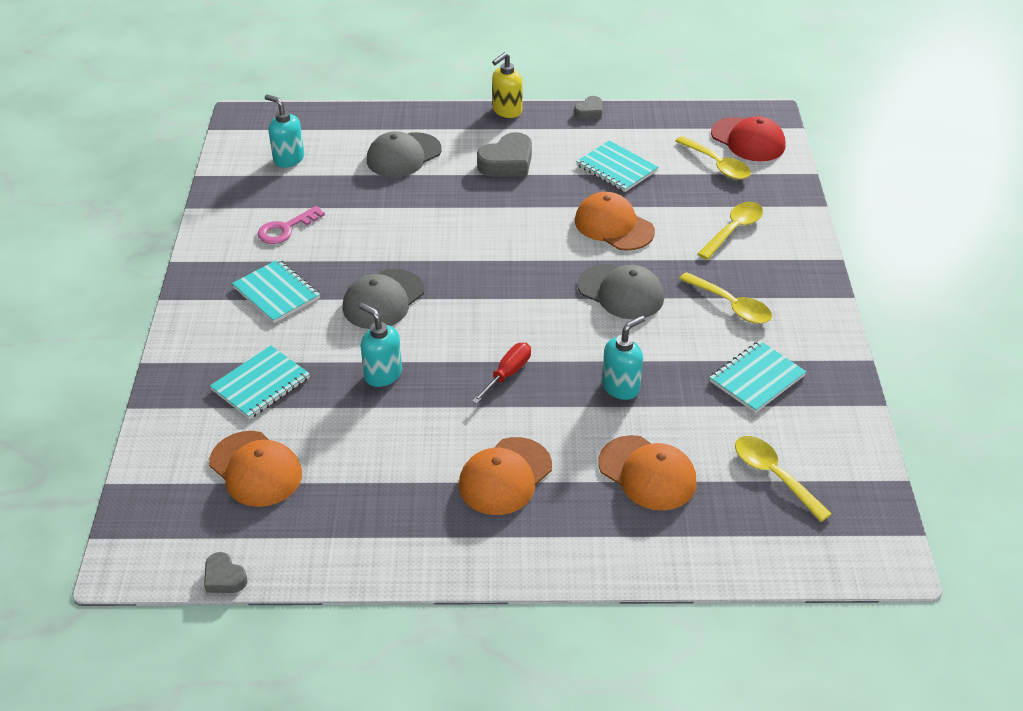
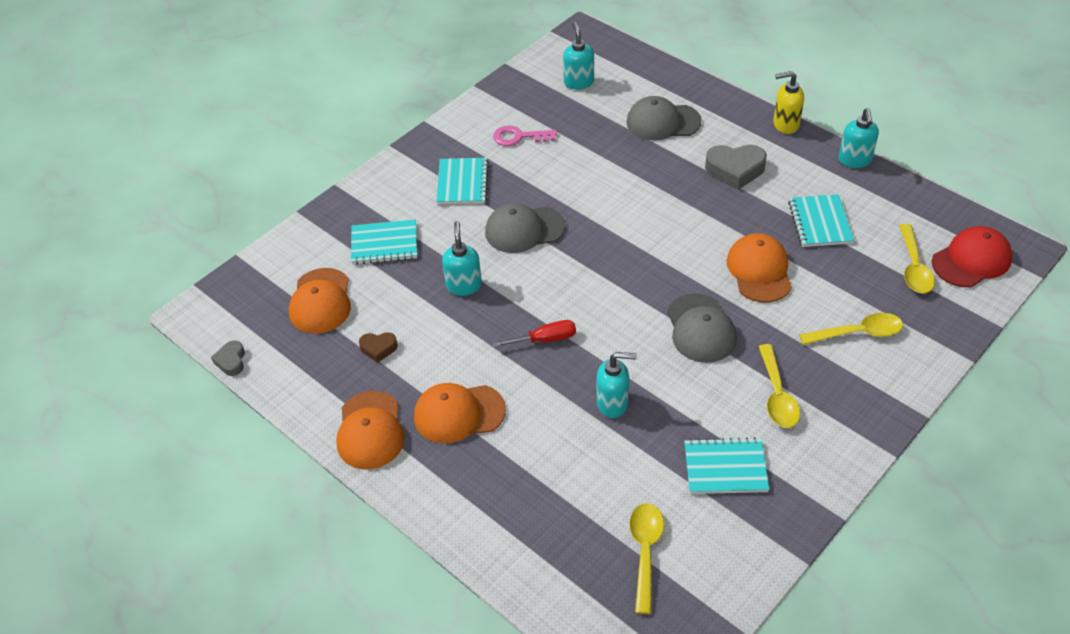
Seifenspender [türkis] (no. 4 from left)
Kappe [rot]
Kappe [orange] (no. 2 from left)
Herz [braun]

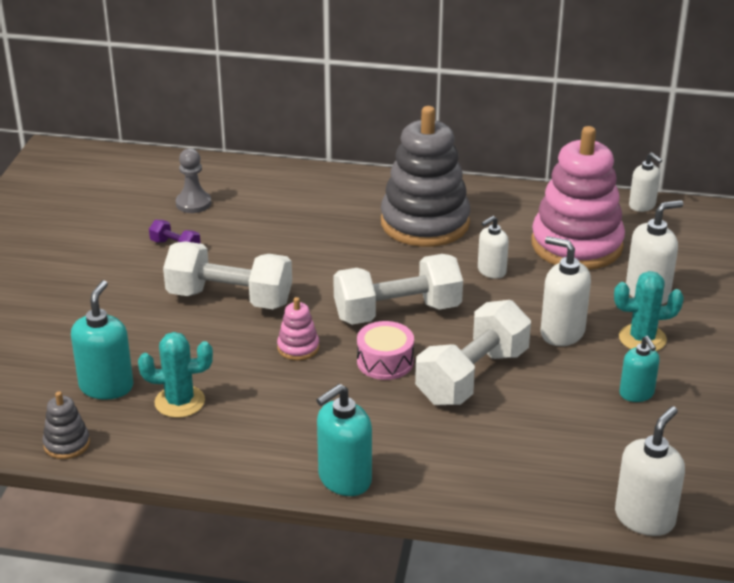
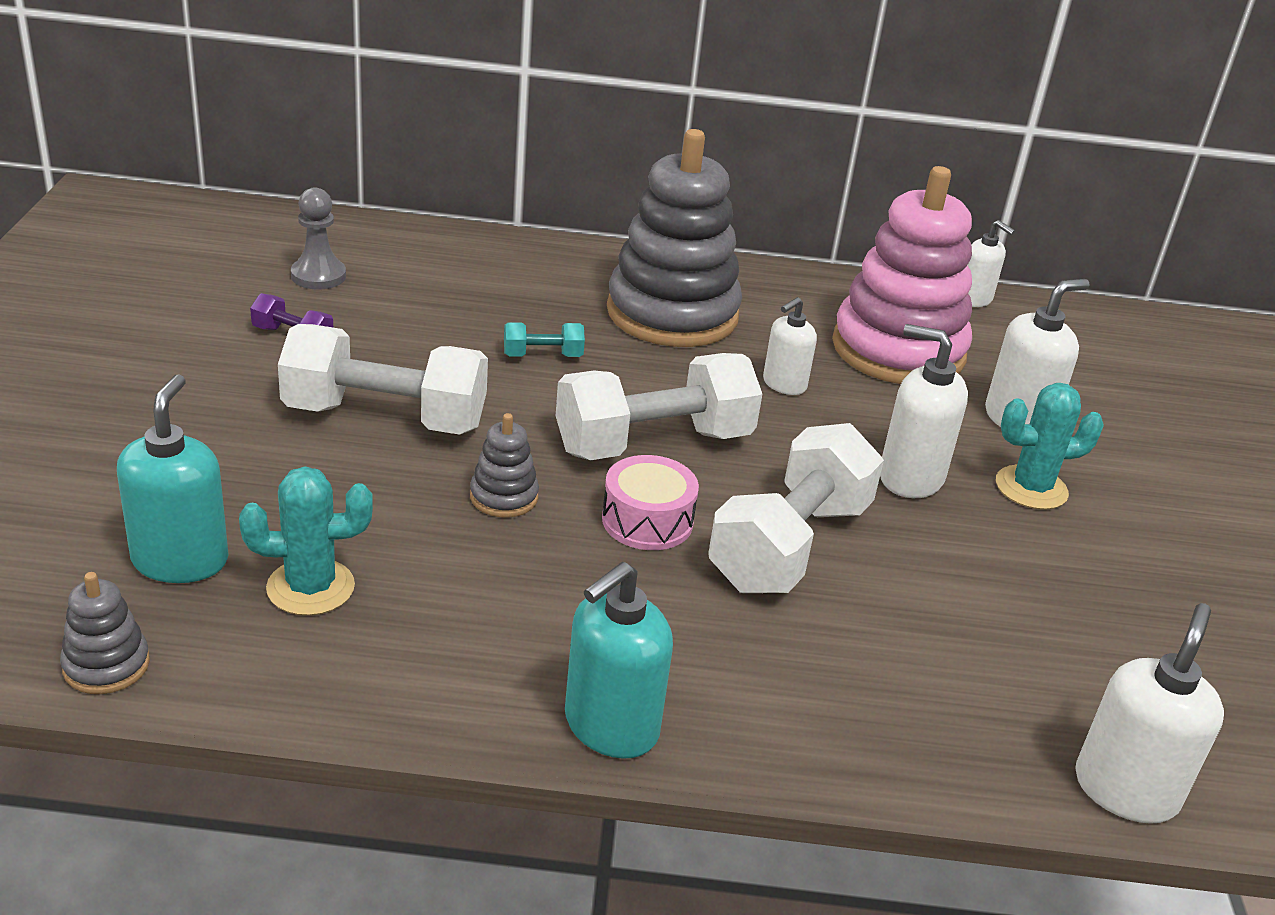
Stapelspielzeug [grau] (no. 2 from left)
Seifenspender [türkis] (no. 3 from left in the first image)
Hantel [türkis]

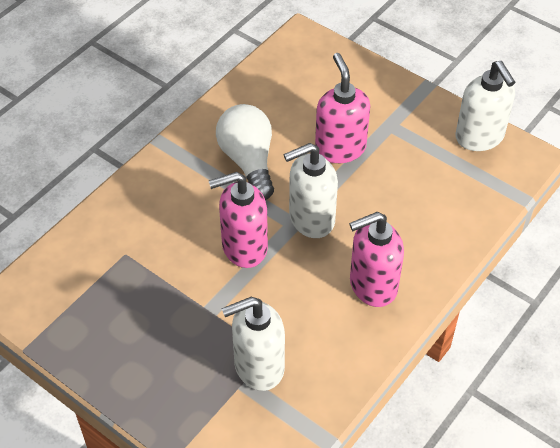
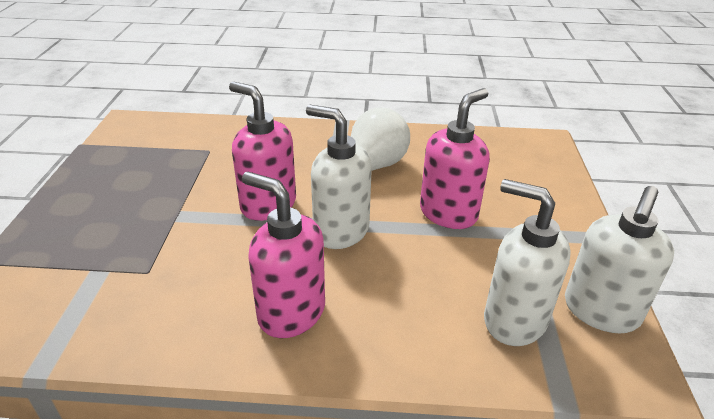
Seifenspender [weiß] (no. 2 from left)

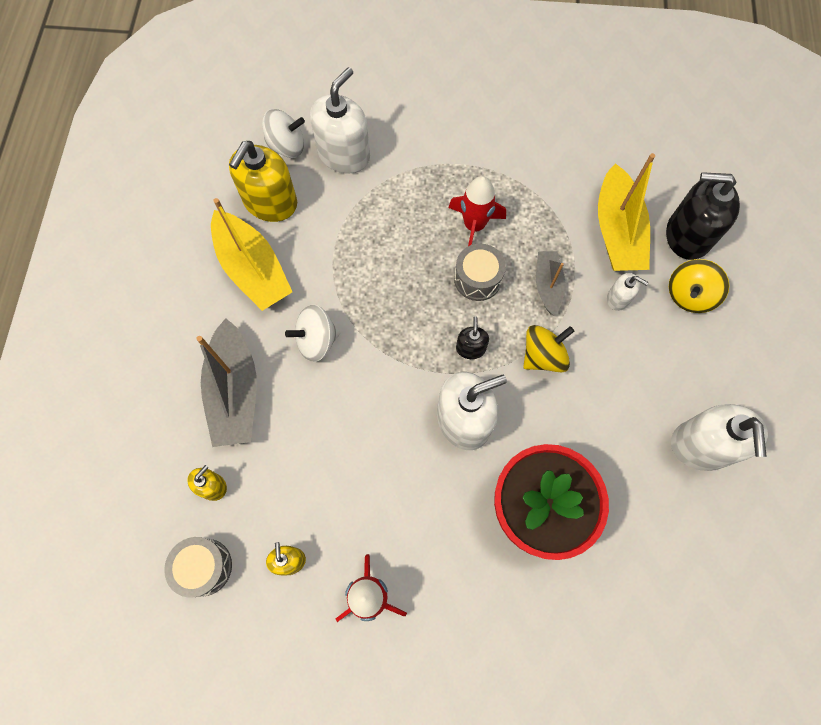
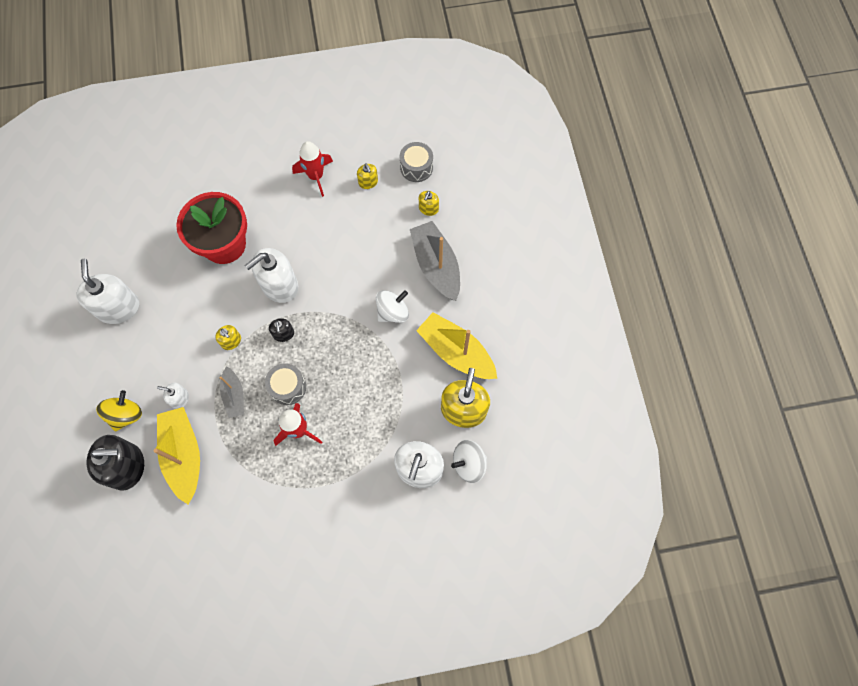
Seifenspender [gelb] (no. 1 from left)

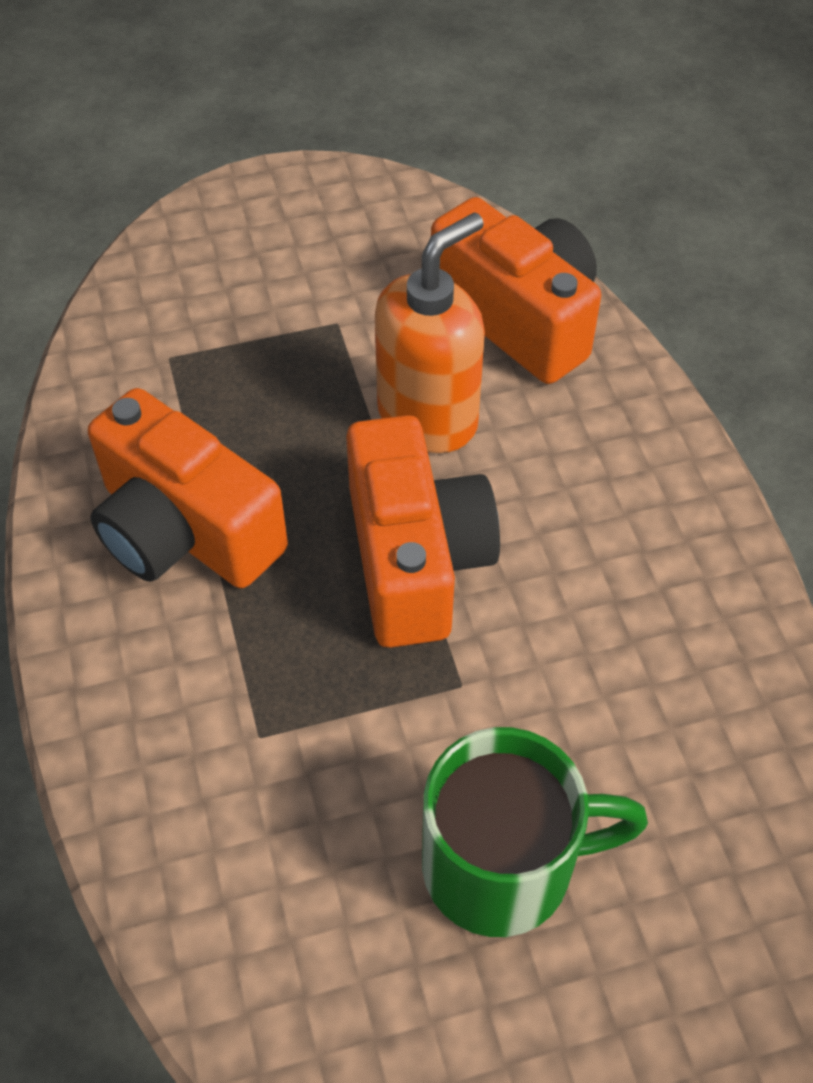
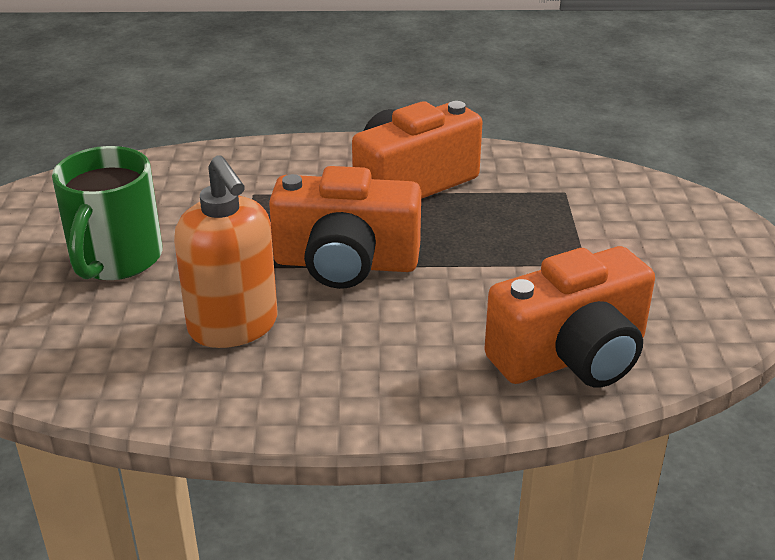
Seifenspender [orange]

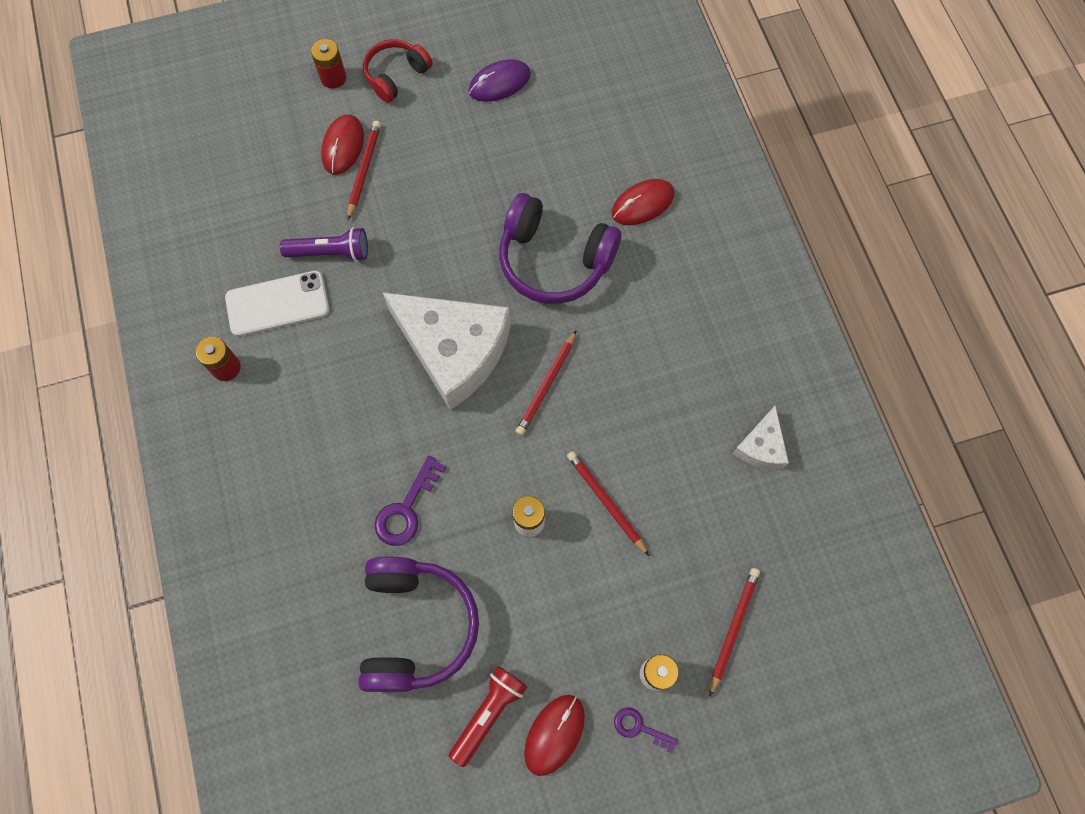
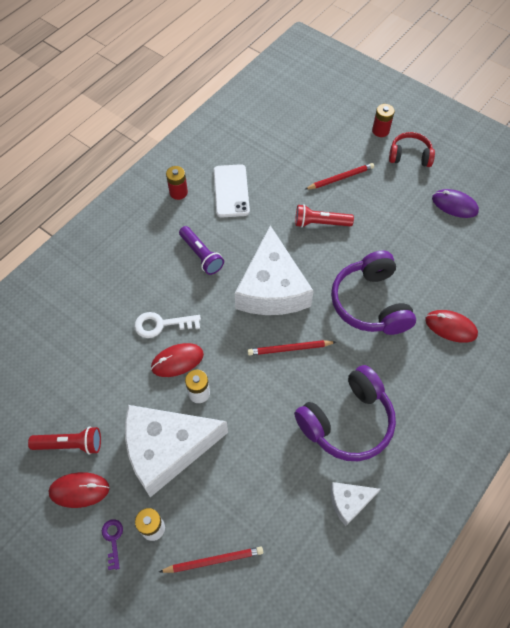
Computermaus [rot] (no. 2 from left)
Taschenlampe [lila]
Handy [weiß]
Bleistift [rot] (no. 3 from left in the first image)
Schlüssel [weiß]
Kopfhörer [lila] (no. 1 from left)
Taschenlampe [rot] (no. 2 from left)
Käse [weiß] (no. 1 from left)

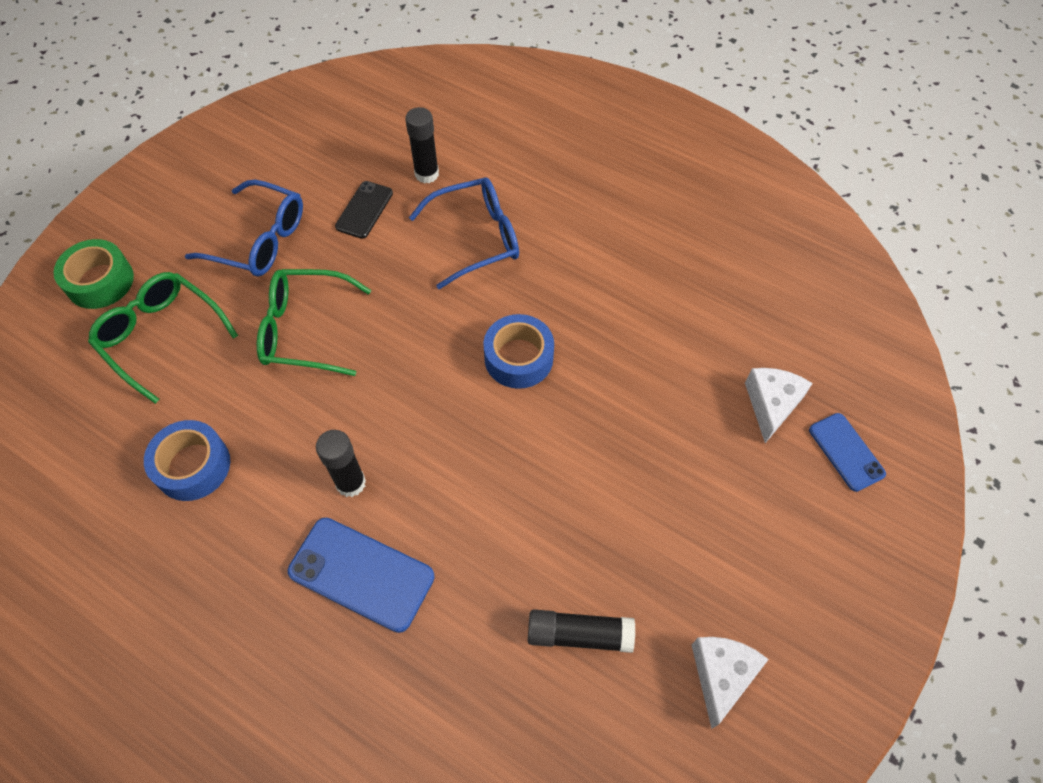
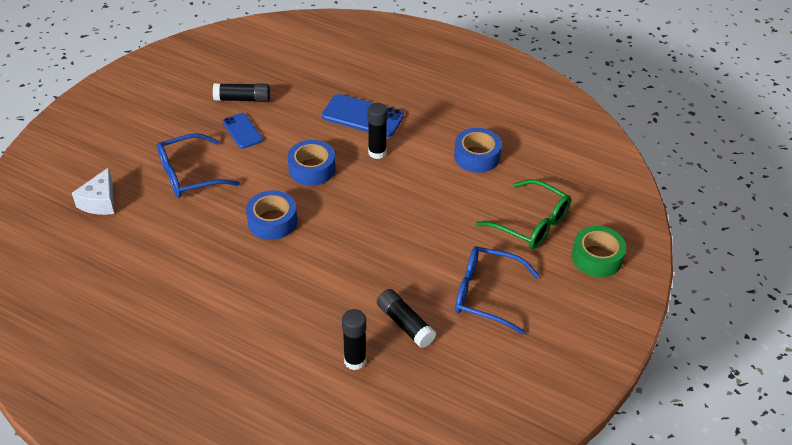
Brille [blau] (no. 1 from left)
Klebestift [schwarz] (no. 4 from left)
Brille [grün] (no. 2 from left in the first image)
Handy [blau] (no. 1 from left)
Käse [weiß] (no. 1 from left in the first image)
Klebeband [blau] (no. 2 from left)

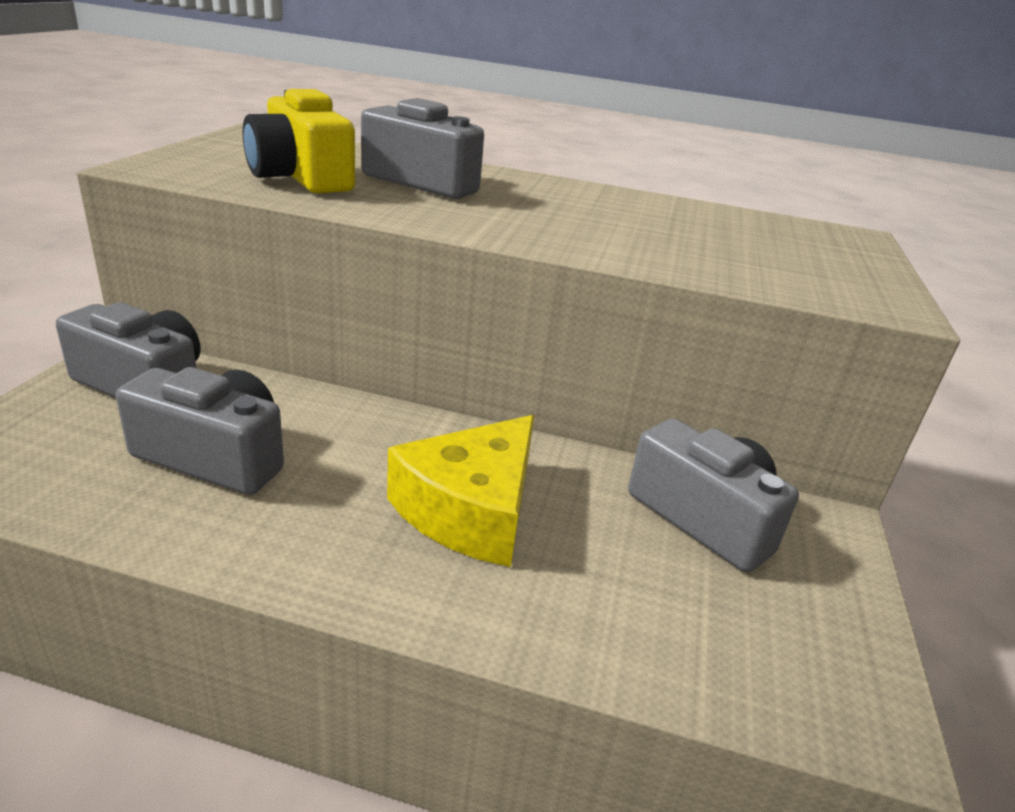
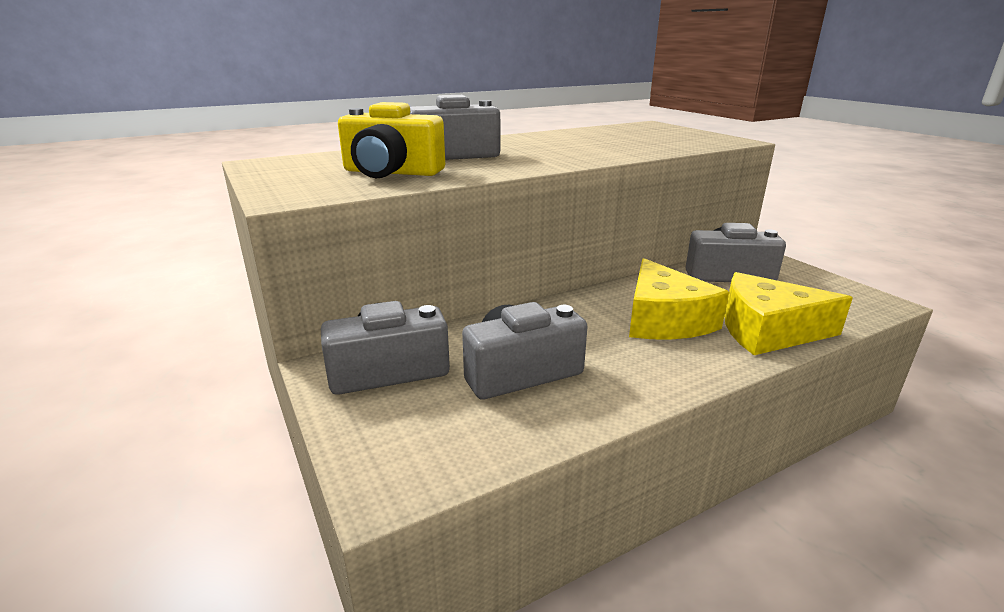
Käse [gelb] (no. 2 from left)

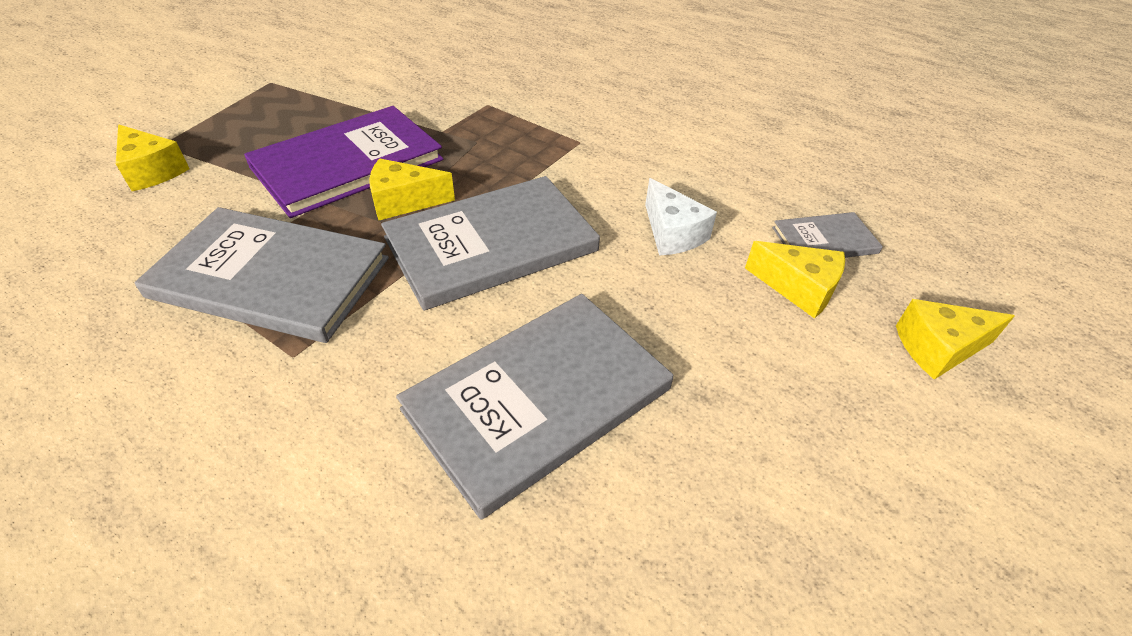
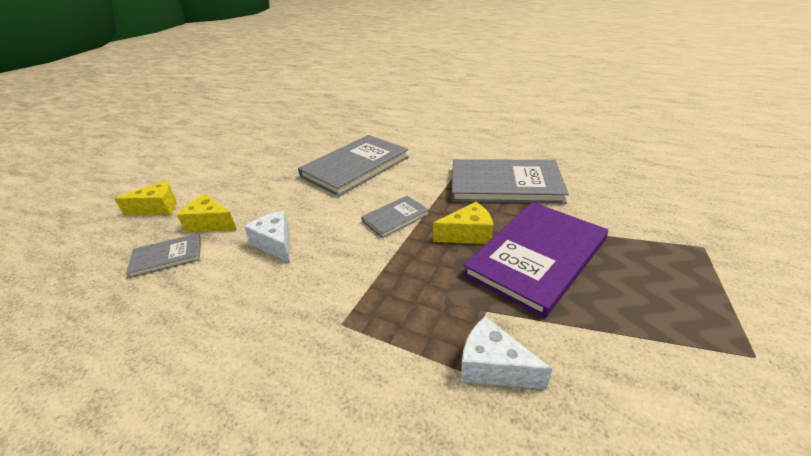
Käse [gelb] (no. 1 from left in the first image)
Buch [grau] (no. 3 from left)
Käse [weiß] (no. 2 from left)

